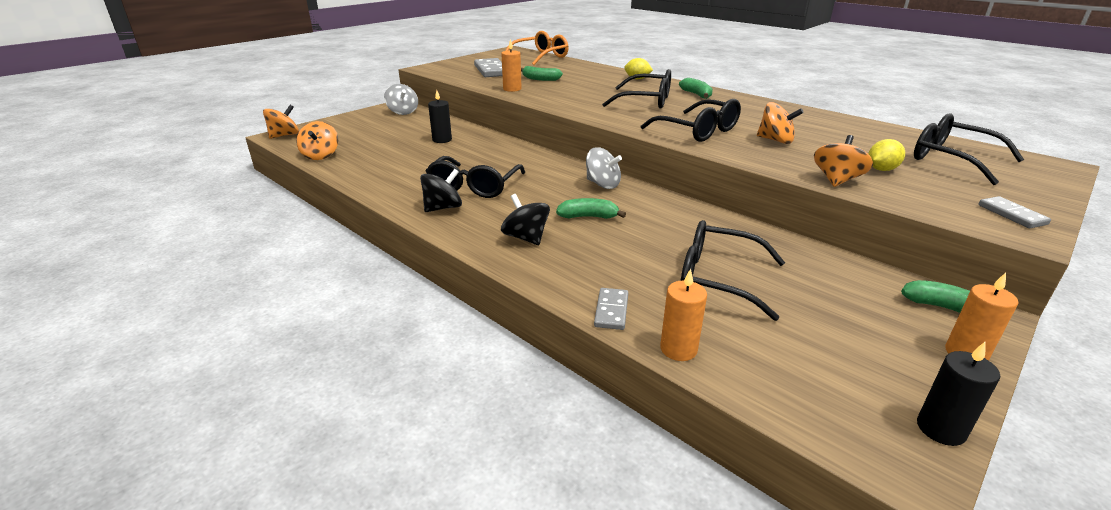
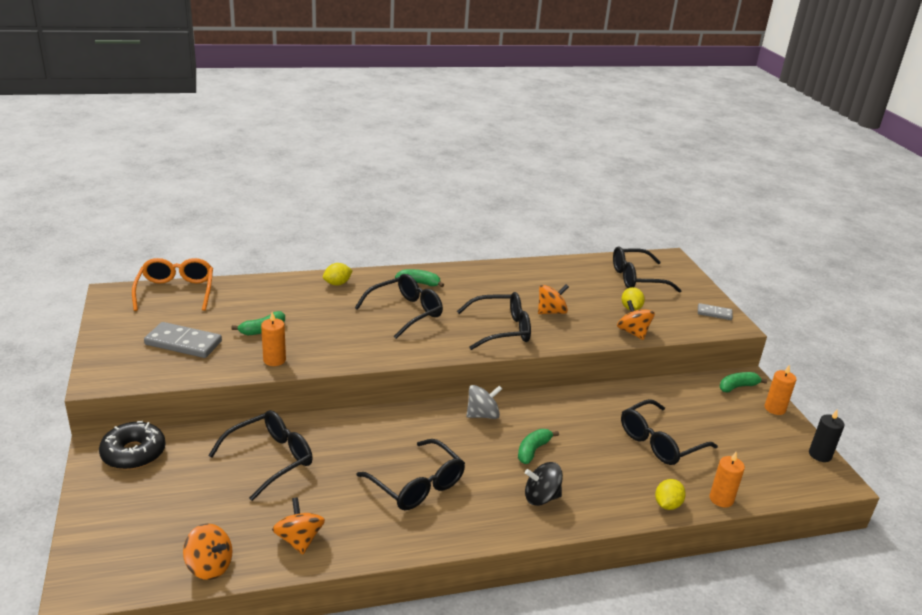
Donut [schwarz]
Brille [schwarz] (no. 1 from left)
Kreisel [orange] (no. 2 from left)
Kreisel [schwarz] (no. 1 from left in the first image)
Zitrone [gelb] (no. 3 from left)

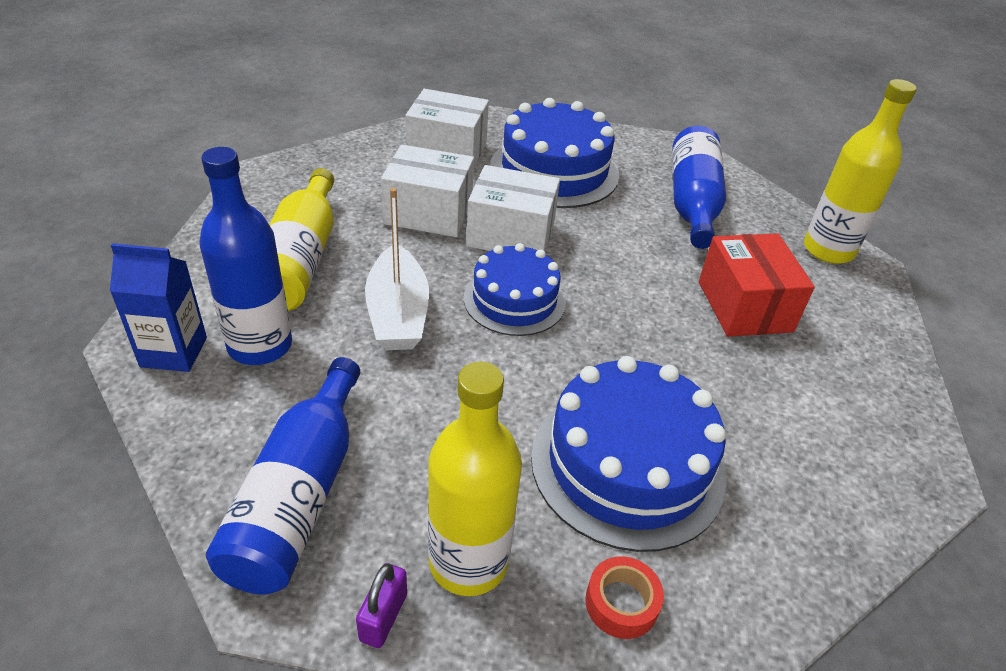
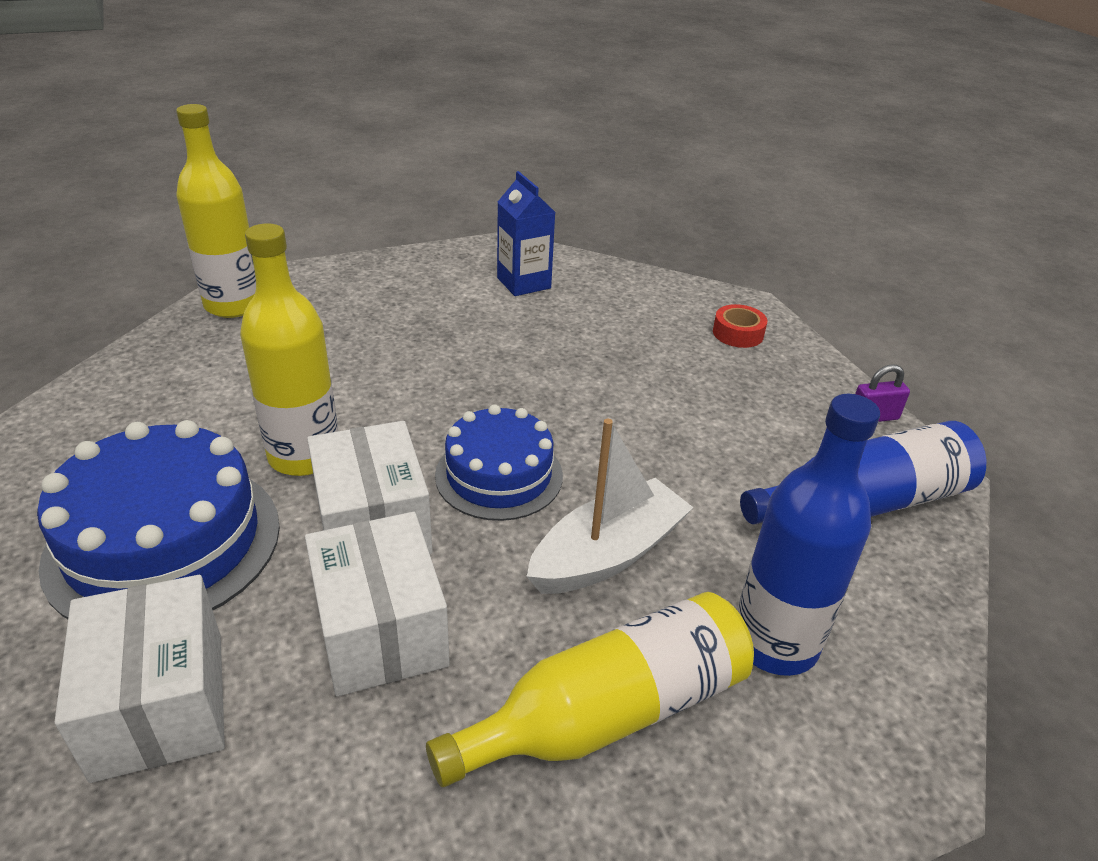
Flasche [blau] (no. 3 from left in the first image)
Schachtel [rot]
Getränkekarton [blau]
Kuchen [blau] (no. 3 from left in the first image)
Flasche [gelb] (no. 2 from left)

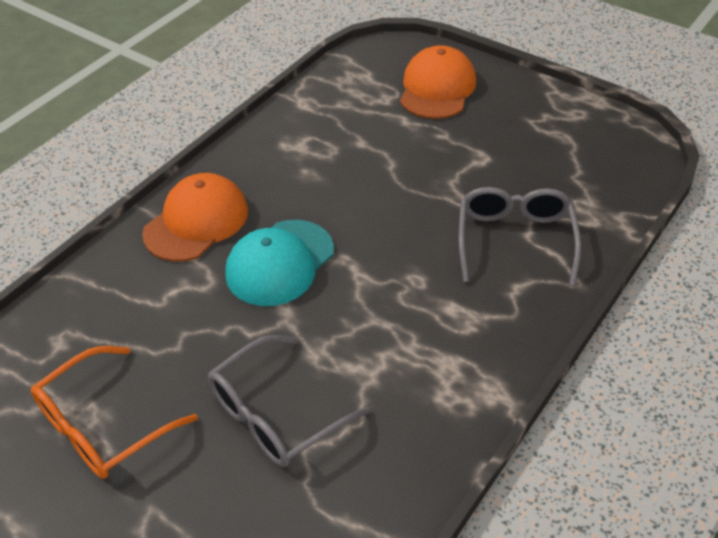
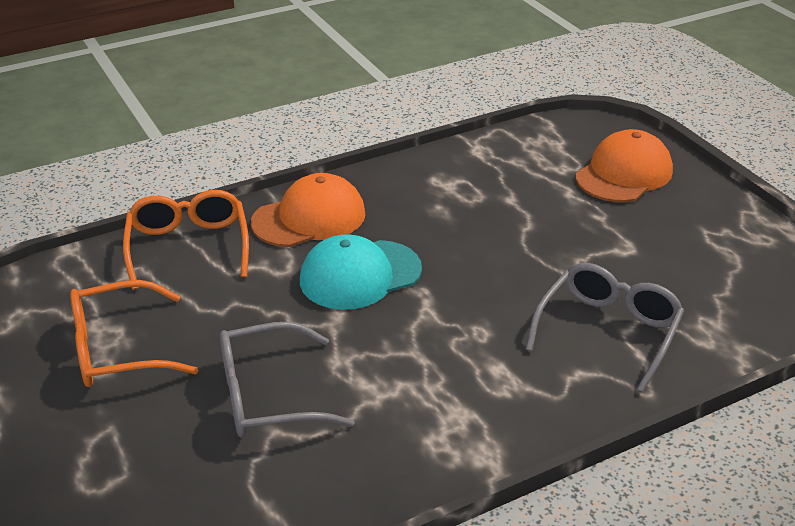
Brille [orange] (no. 2 from left)

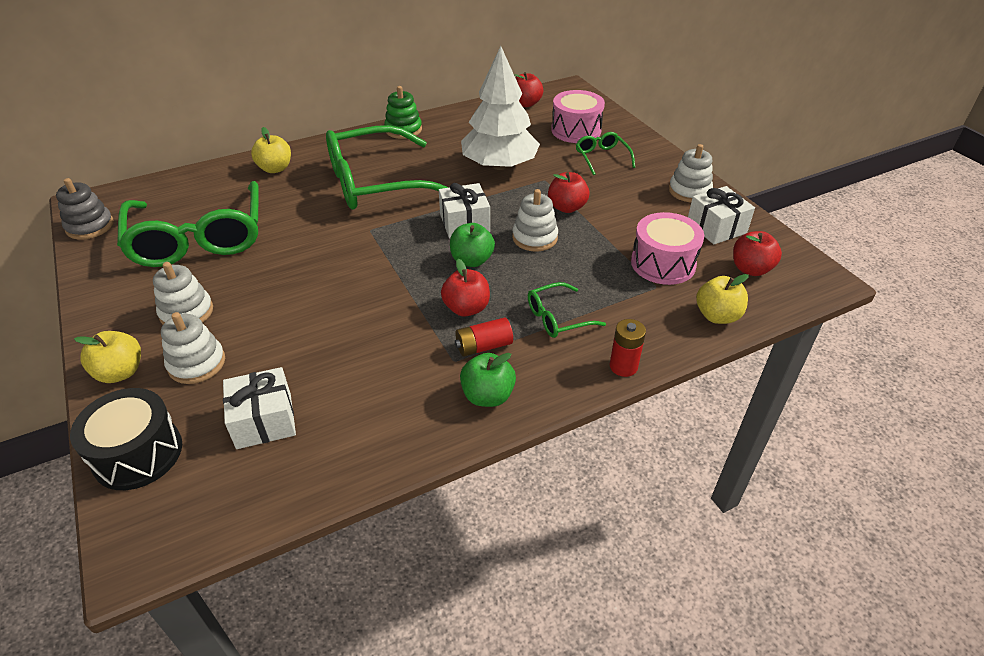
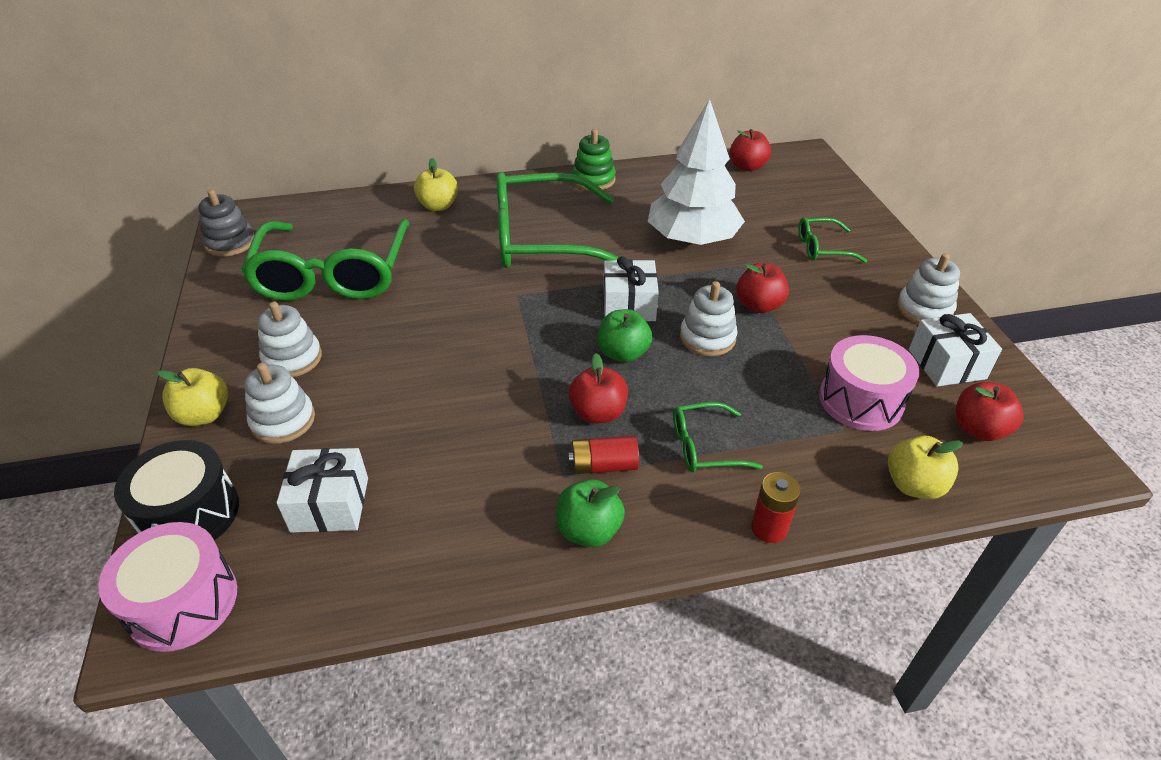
Trommel [rosa] (no. 1 from left)
Brille [grün] (no. 4 from left)

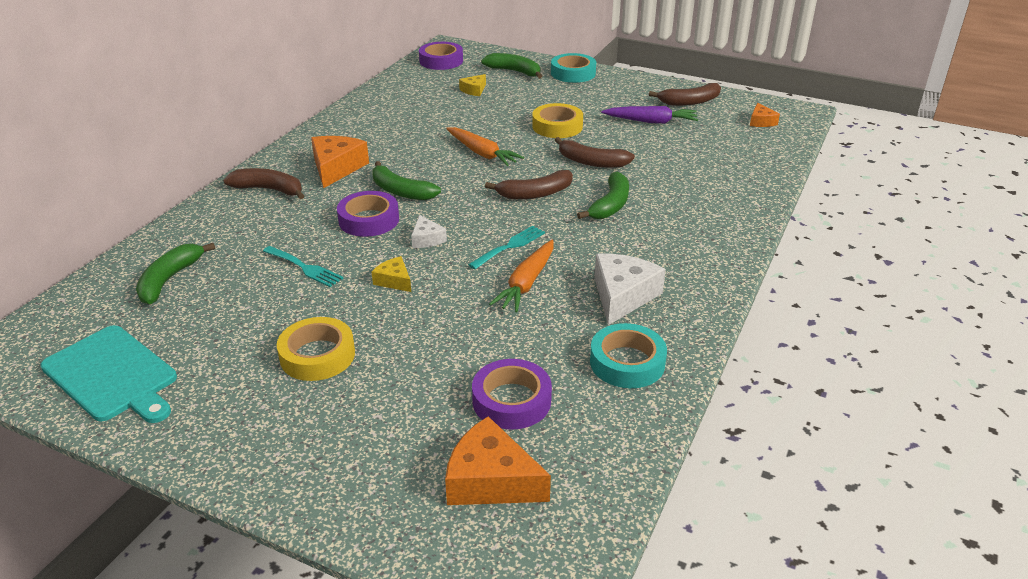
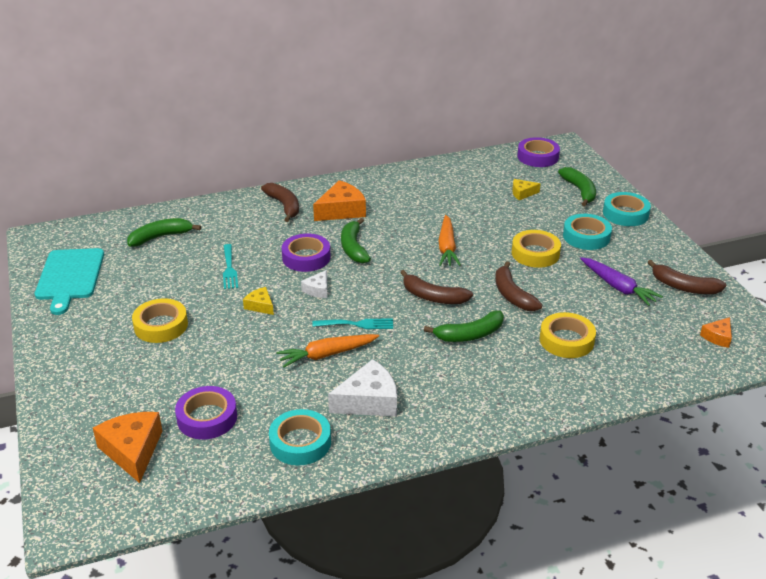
Käse [gelb] (no. 1 from left)
Klebeband [türkis] (no. 2 from left)
Klebeband [gelb] (no. 3 from left)

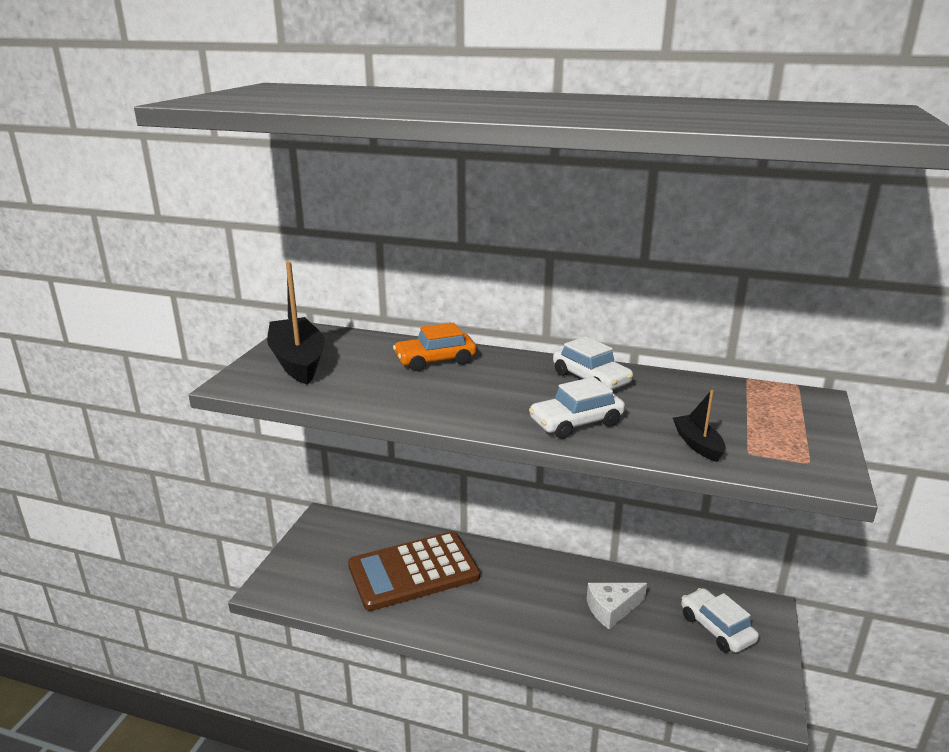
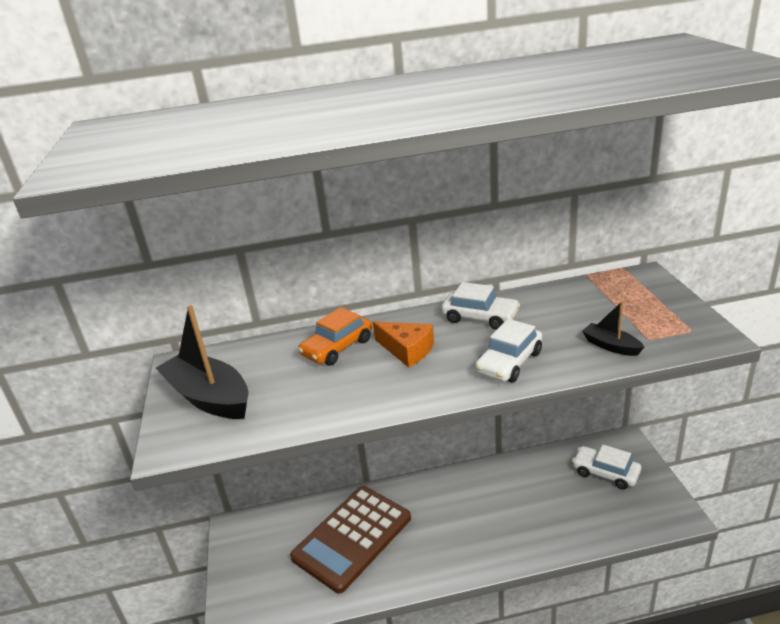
Käse [weiß]
Käse [orange]

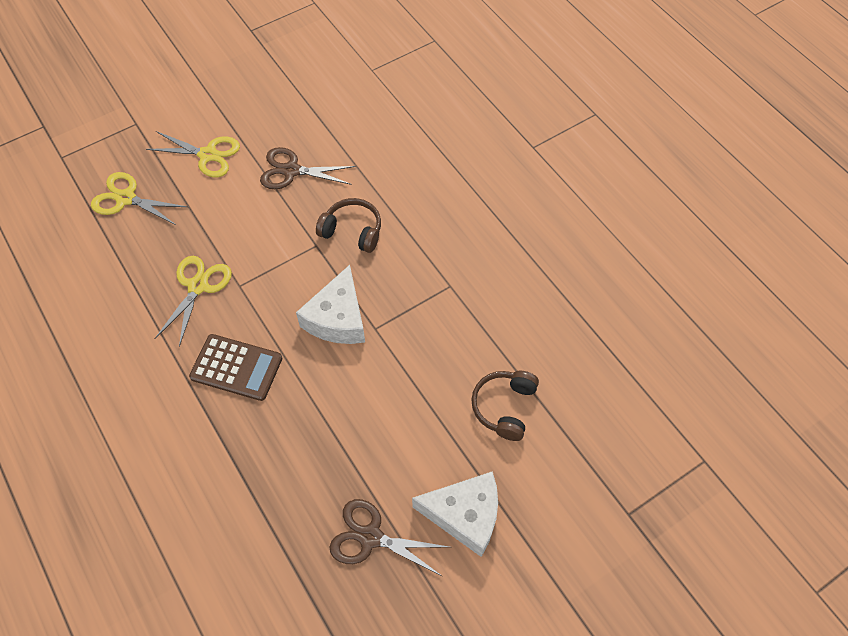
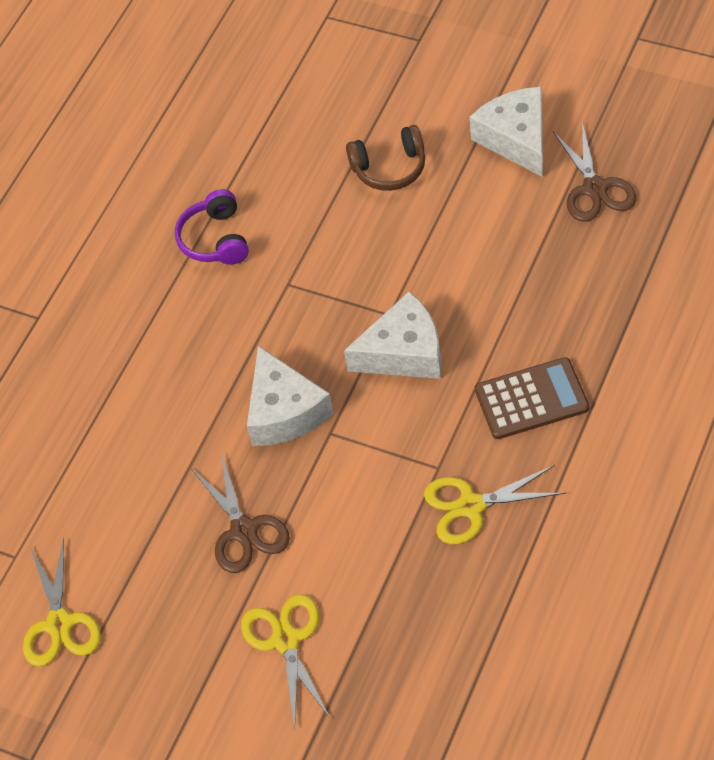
Schere [gelb] (no. 1 from left)
Käse [weiß] (no. 1 from left)
Taschenrechner [braun]
Kopfhörer [lila]

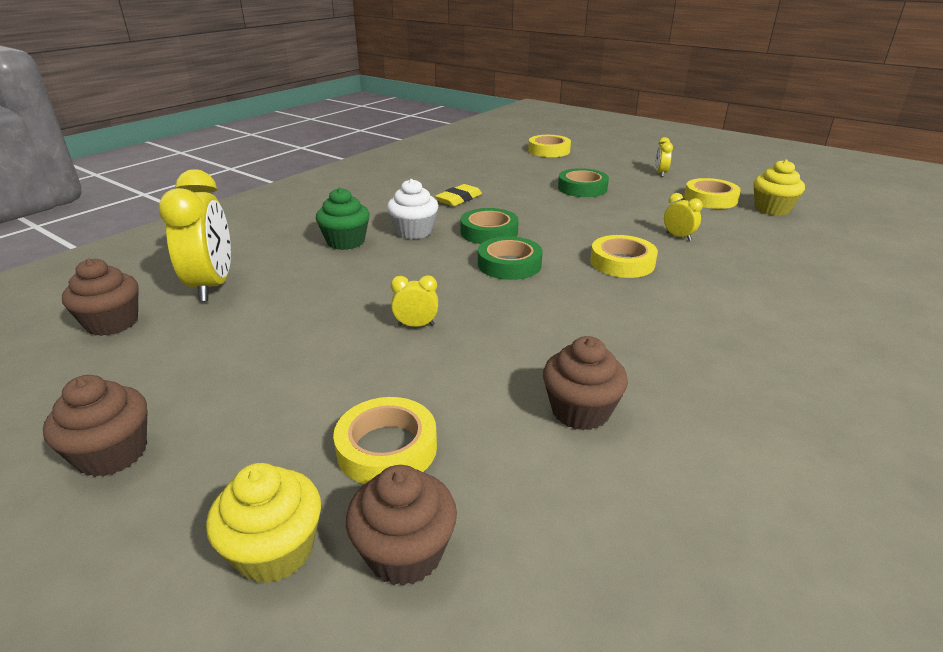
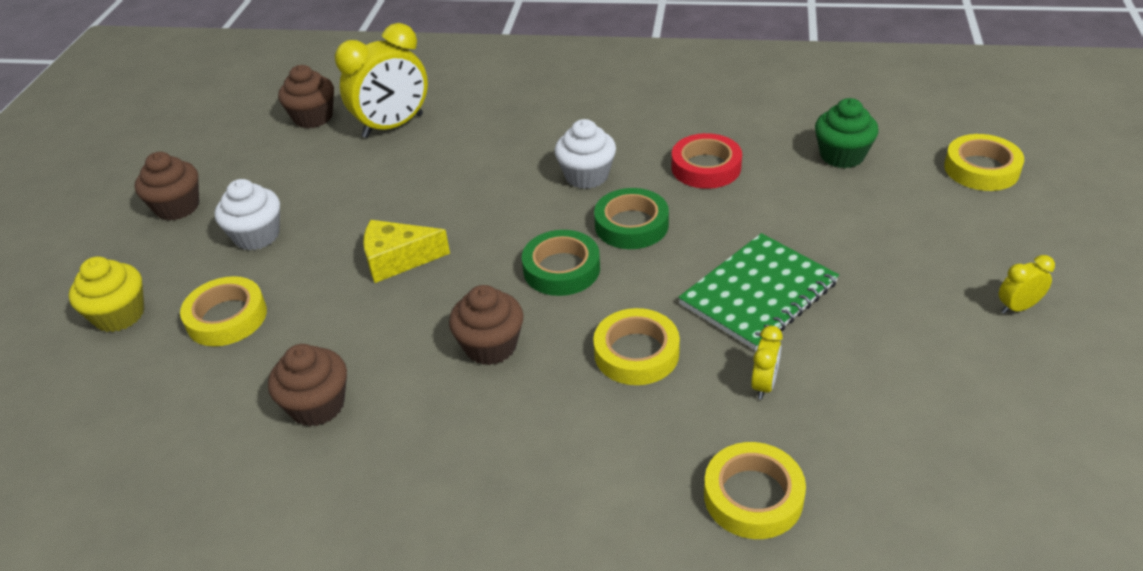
Muffin [gelb] (no. 2 from left in the first image)
Klebeband [grün] (no. 3 from left in the first image)
Klebeband [gelb] (no. 3 from left)
Klebeband [rot]
Muffin [grün]
Käse [gelb]
Muffin [braun] (no. 4 from left)
Muffin [weiß] (no. 1 from left)
Notizbuch [grün]

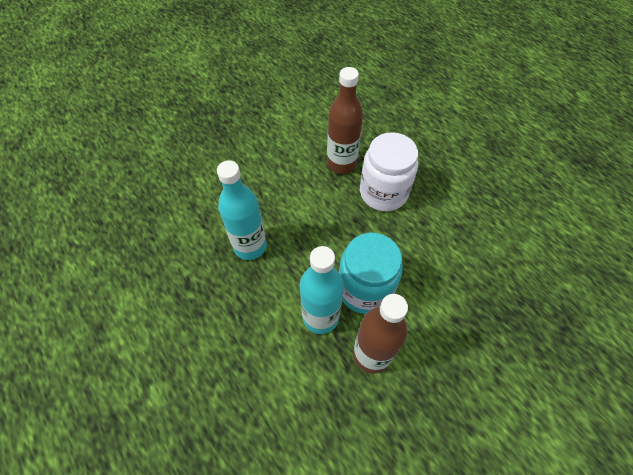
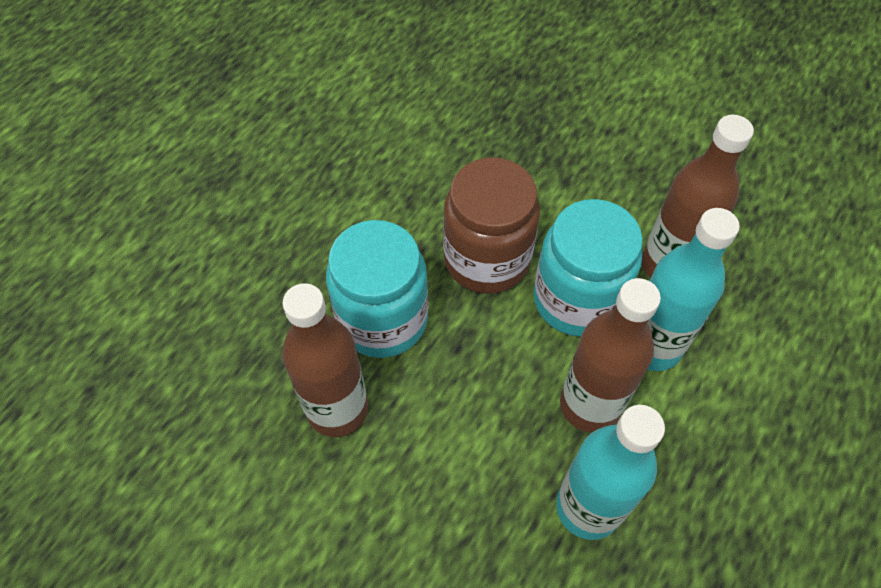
Einmachglas [türkis] (no. 1 from left)
Einmachglas [braun]
Flasche [braun] (no. 2 from left)

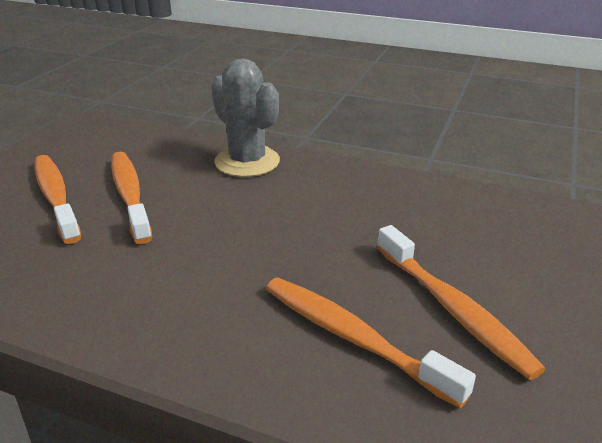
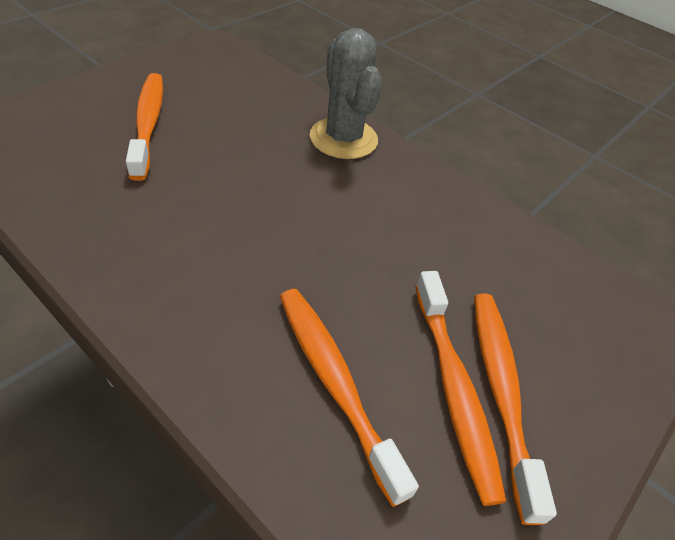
Zahnbürste [orange] (no. 4 from left)

